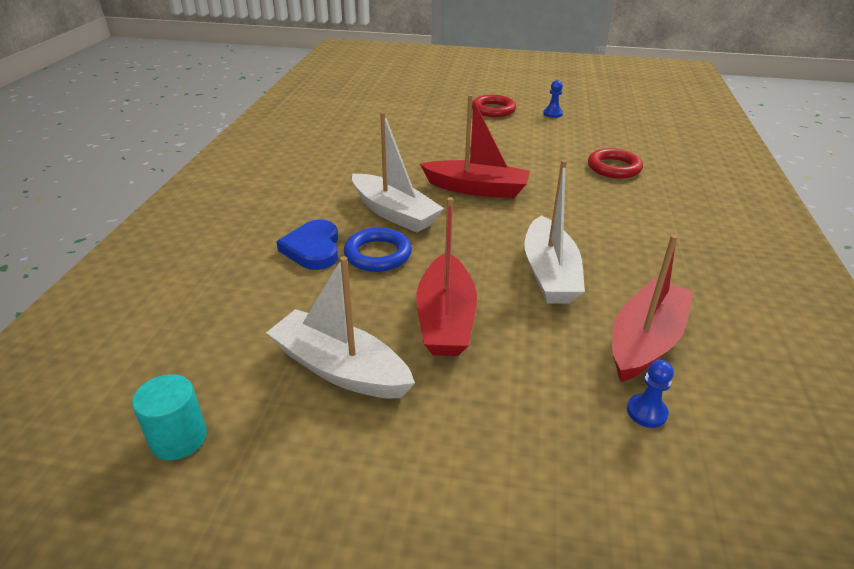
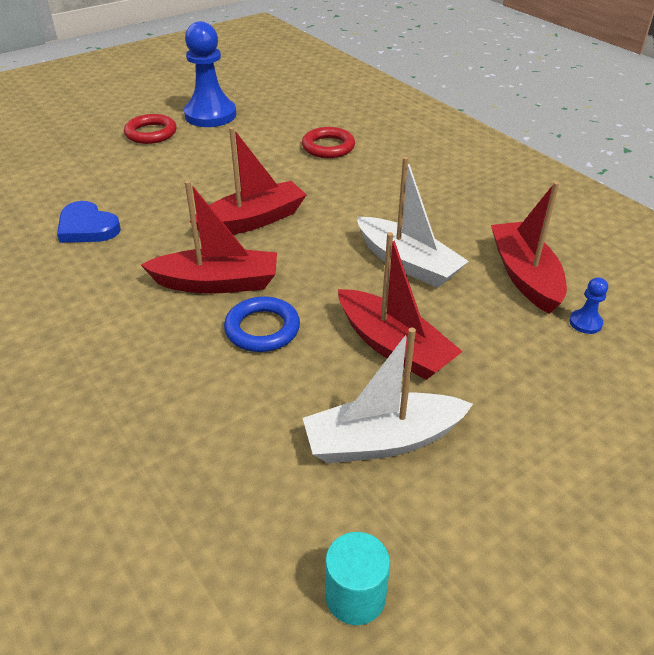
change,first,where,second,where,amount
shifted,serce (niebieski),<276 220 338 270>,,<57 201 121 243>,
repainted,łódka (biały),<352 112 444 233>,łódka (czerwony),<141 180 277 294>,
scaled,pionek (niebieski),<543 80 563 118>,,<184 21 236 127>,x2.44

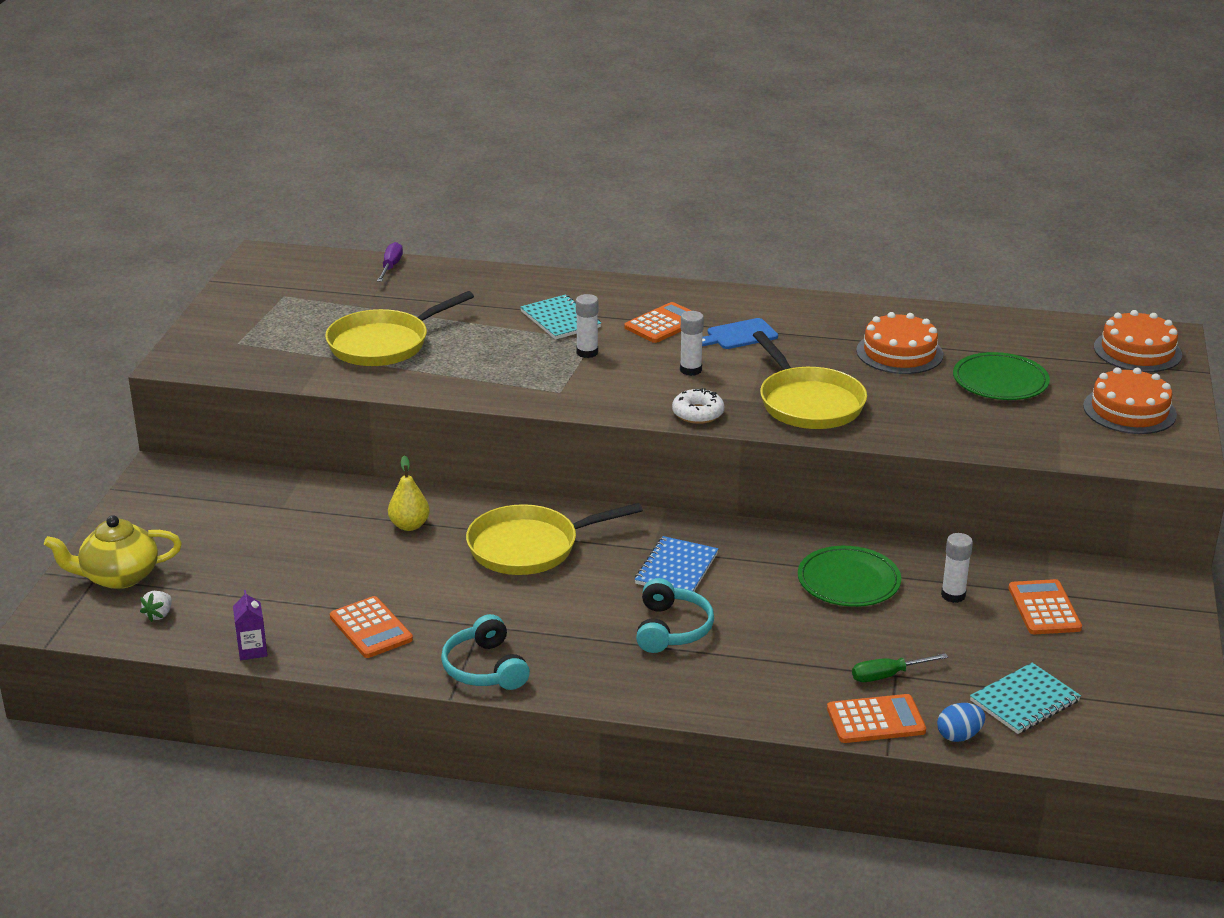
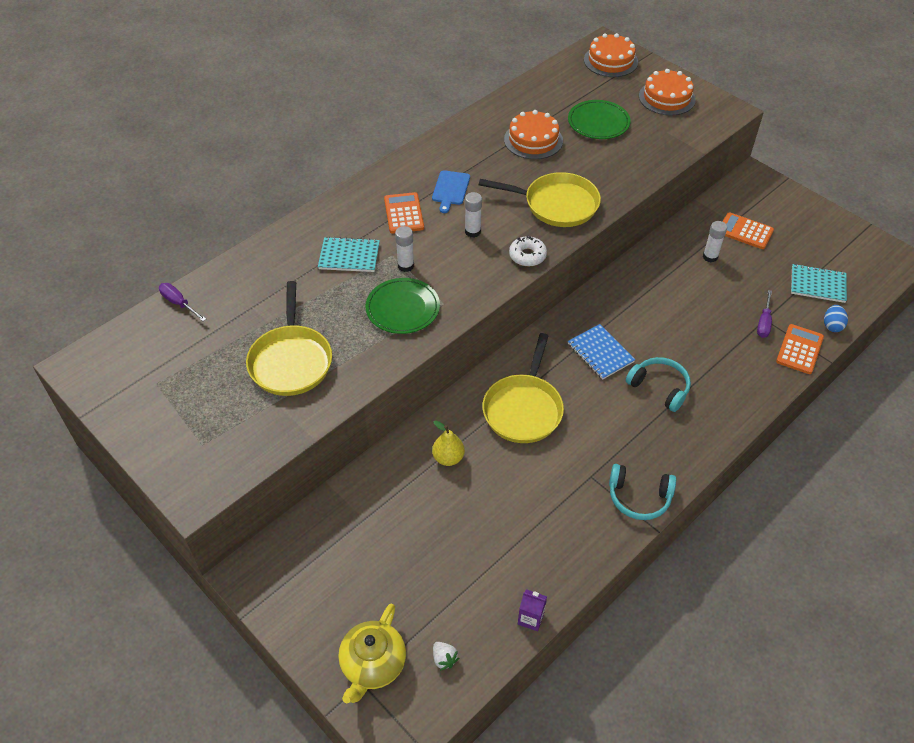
change,first,where,second,where,amount
shifted,talerz (zielony),<798 546 901 607>,,<365 278 440 334>,
repainted,śrubokręt (zielony),<852 653 948 682>,śrubokręt (fioletowy),<757 290 772 338>,
rotated,zeszyt (turkusowy),<970 663 1081 734>,,<791 264 847 303>,75 degrees counterclockwise
gone,kalkulator (pomarańczowy),<330 596 413 658>,,,

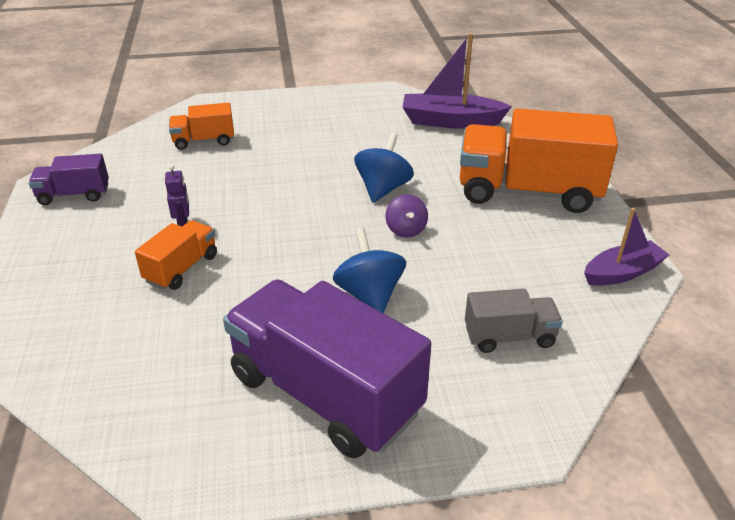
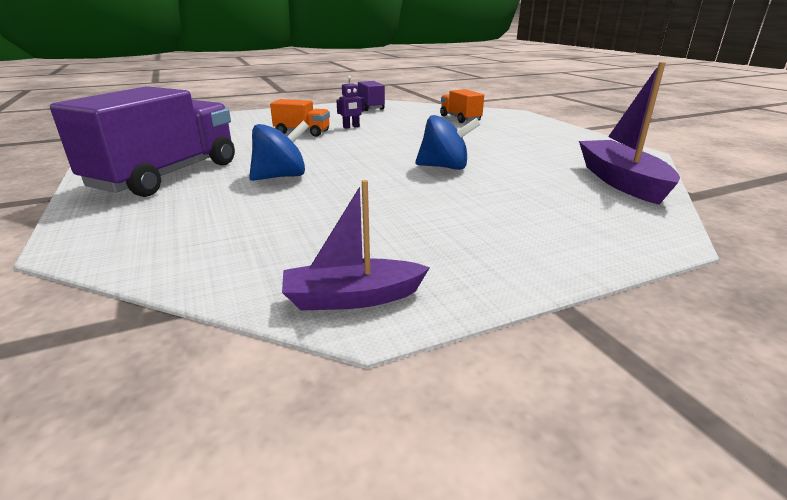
change,first,where,second,where,amount
rotated,łódka (fioletowy),<584 208 669 286>,,<282 180 430 311>,120 degrees clockwise
gone,bączek (fioletowy),<386 194 428 238>,,,
gone,ciężarówka (pomarańczowy),<460 108 618 213>,,,
gone,ciężarówka (szary),<465 289 563 353>,,,

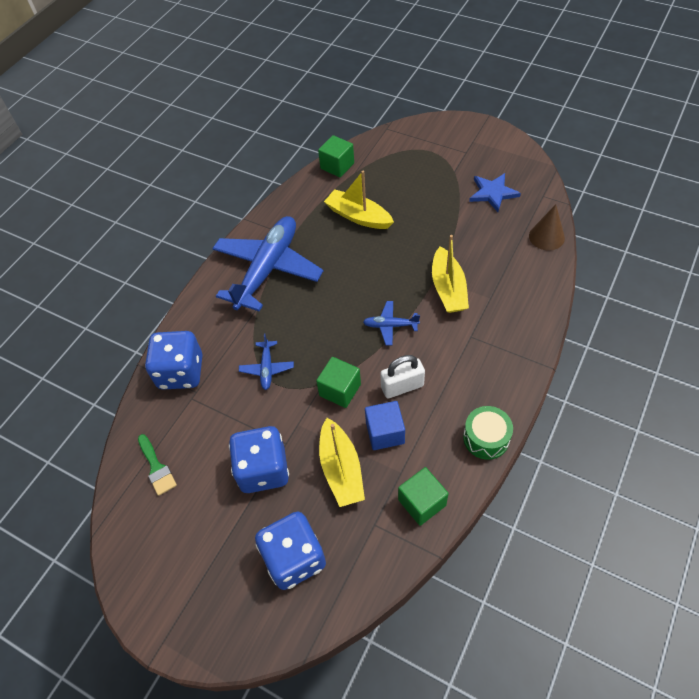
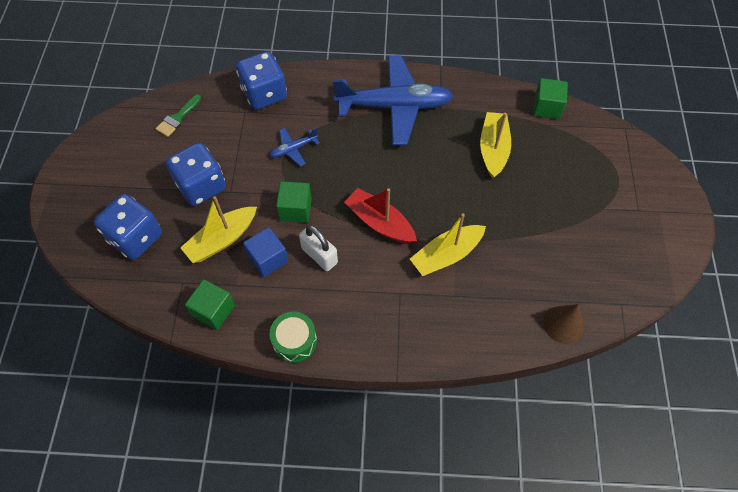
change,first,where,second,where,amount
swapped,samolot (niebieski),<363 301 420 346>,łódka (czerwony),<344 188 417 243>,
gone,gwiazda (niebieski),<469 173 521 212>,,,

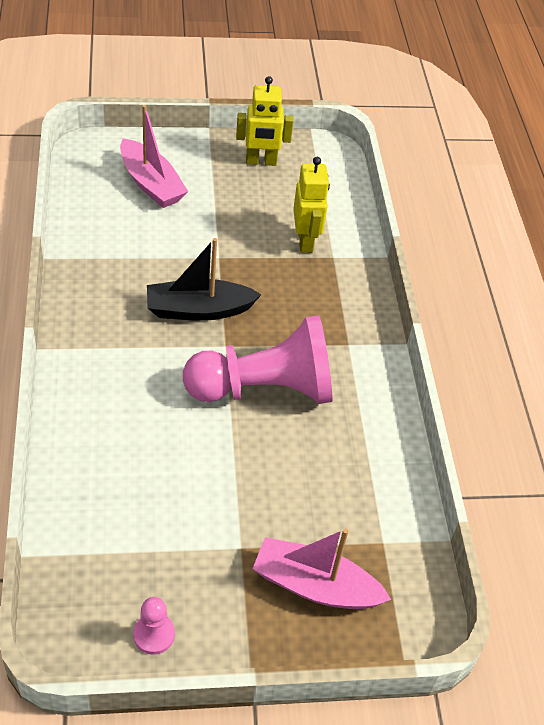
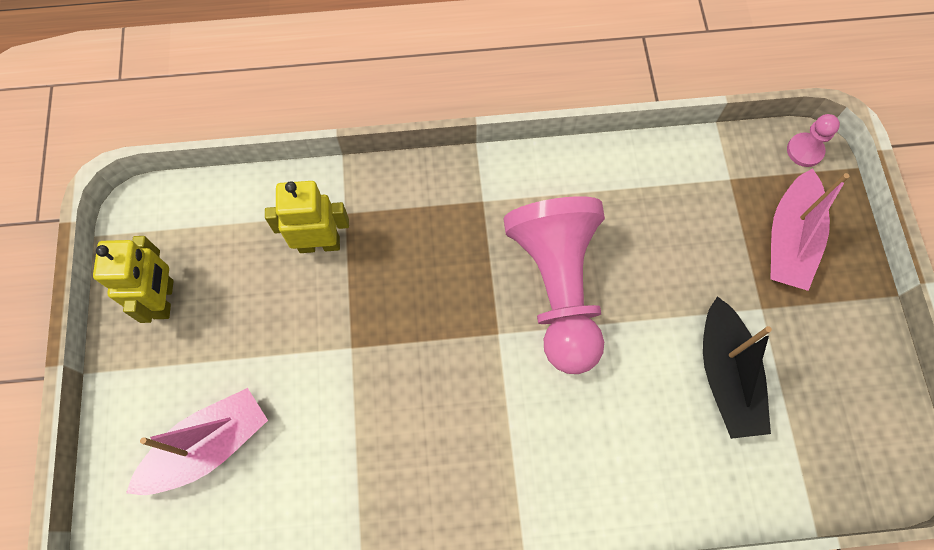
change,first,where,second,where,amount
shifted,łódka (czarny),<147 238 261 321>,,<703 296 772 439>,
shifted,pionek (różowy),<133 597 175 655>,,<787 114 840 167>,

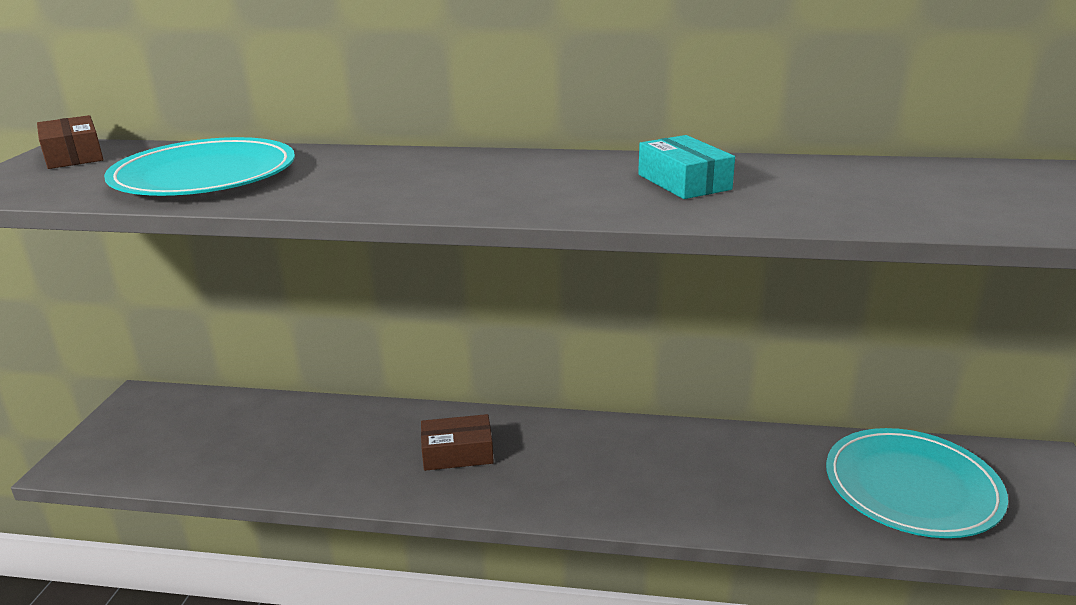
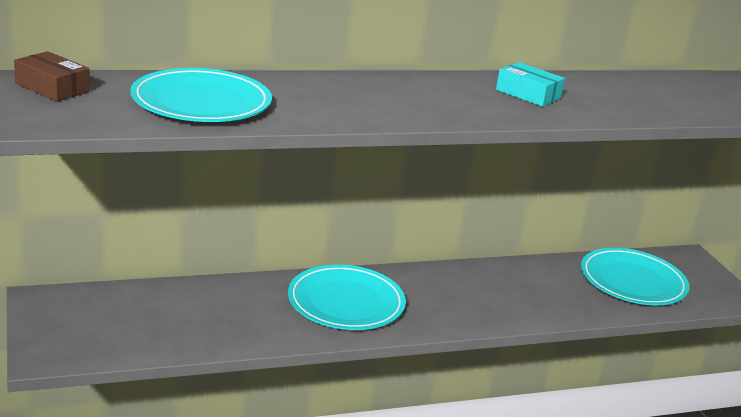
change,first,where,second,where,amount
swapped,pudełko (brązowy),<421 414 494 471>,talerz (turkusowy),<288 265 406 330>,

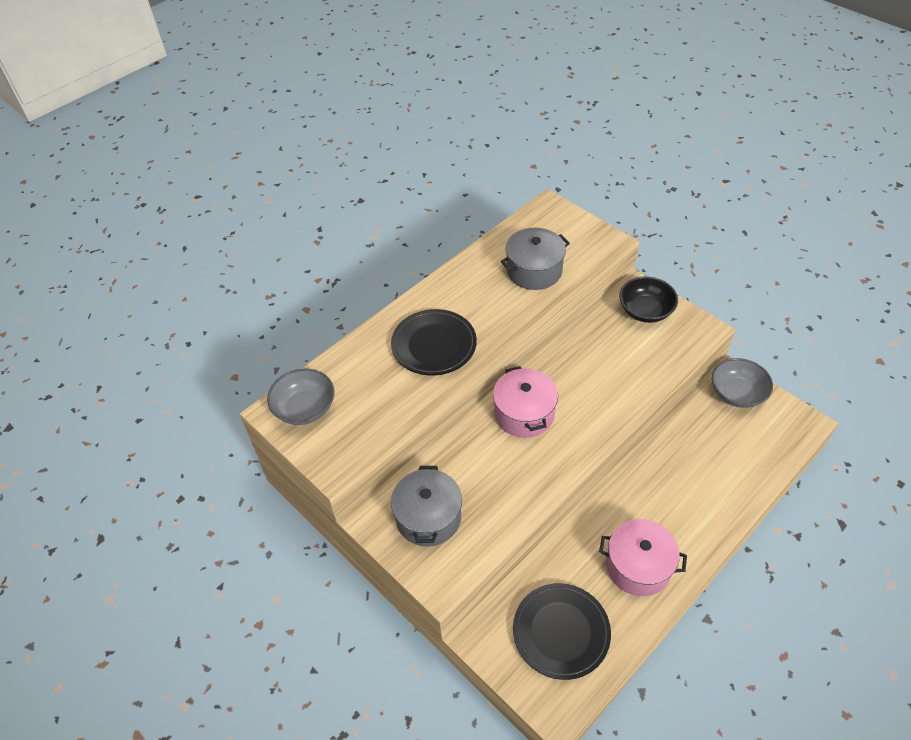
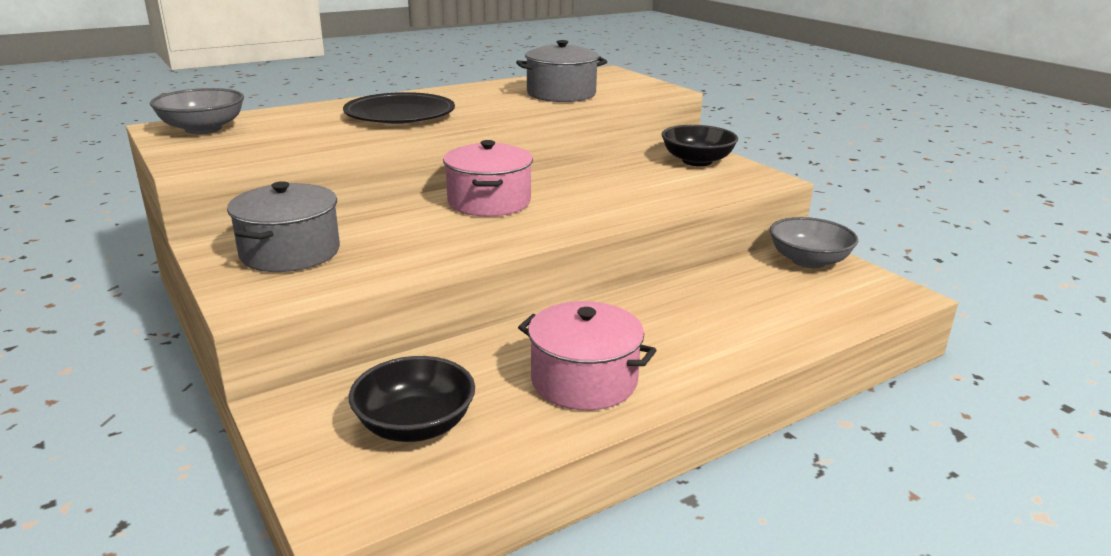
change,first,where,second,where,amount
swapped,talerz (czarny),<513 583 611 680>,miska (czarny),<349 356 475 442>,

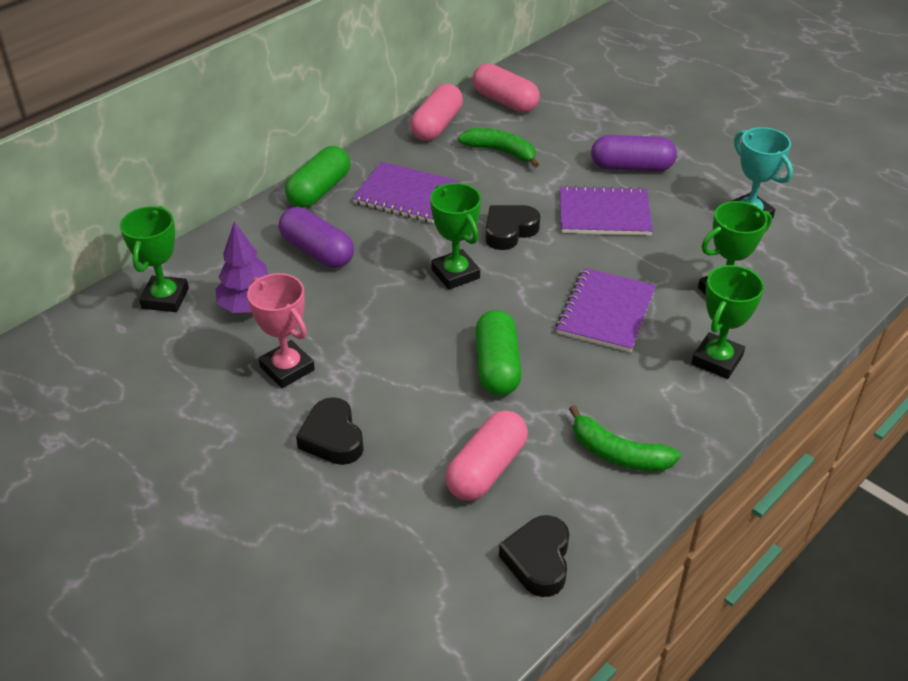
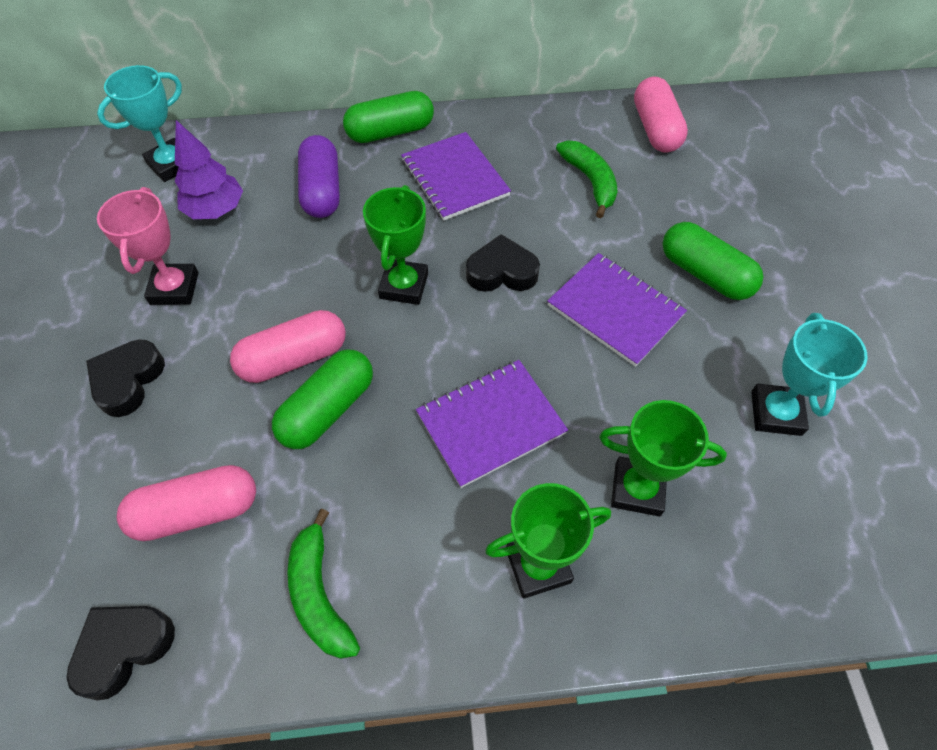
change,first,where,second,where,amount
repainted,puchar (zielony),<120 206 189 312>,puchar (turkusowy),<97 65 182 182>,
shifted,kapsułka (różowy),<410 84 463 141>,,<230 310 346 383>,
repainted,kapsułka (fioletowy),<591 135 677 172>,kapsułka (zielony),<662 222 763 300>,

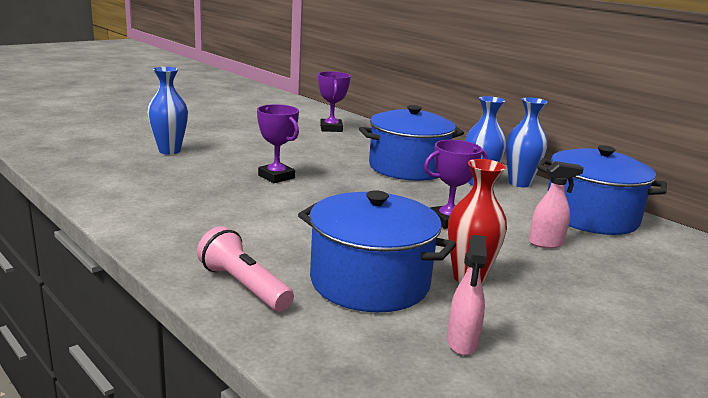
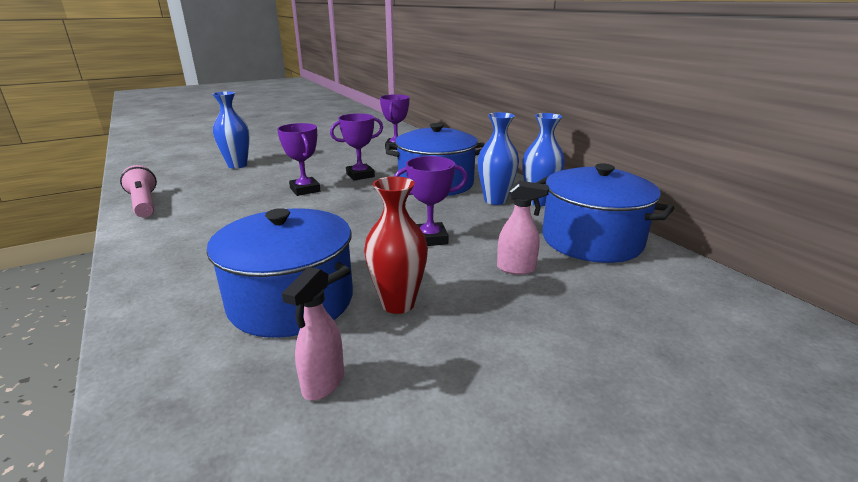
change,first,where,second,where,amount
shifted,latarka (różowy),<197 226 294 312>,,<120 165 157 217>,
new,,,puchar (fioletowy),<330 113 383 180>,

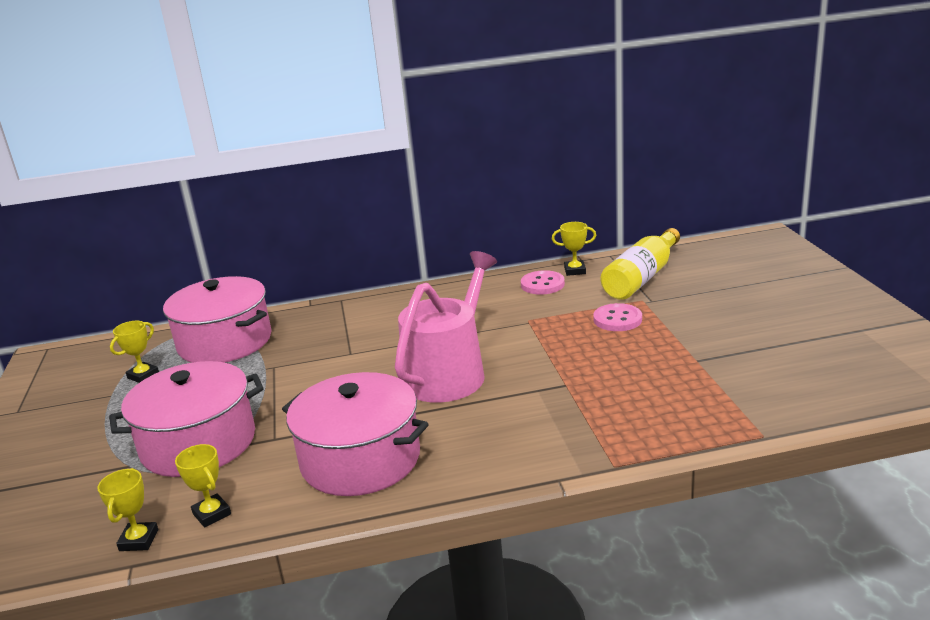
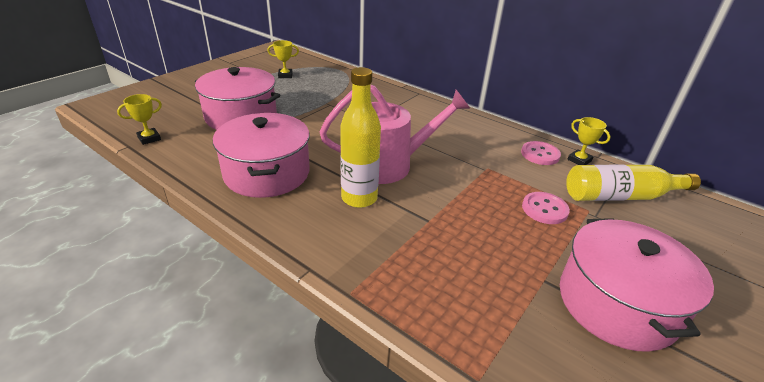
change,first,where,second,where,amount
new,,,butelka (żółty),<340 67 381 208>,
shifted,garnek (różowy),<163 276 271 363>,,<560 218 714 352>,
gone,puchar (żółty),<175 444 231 528>,,,

